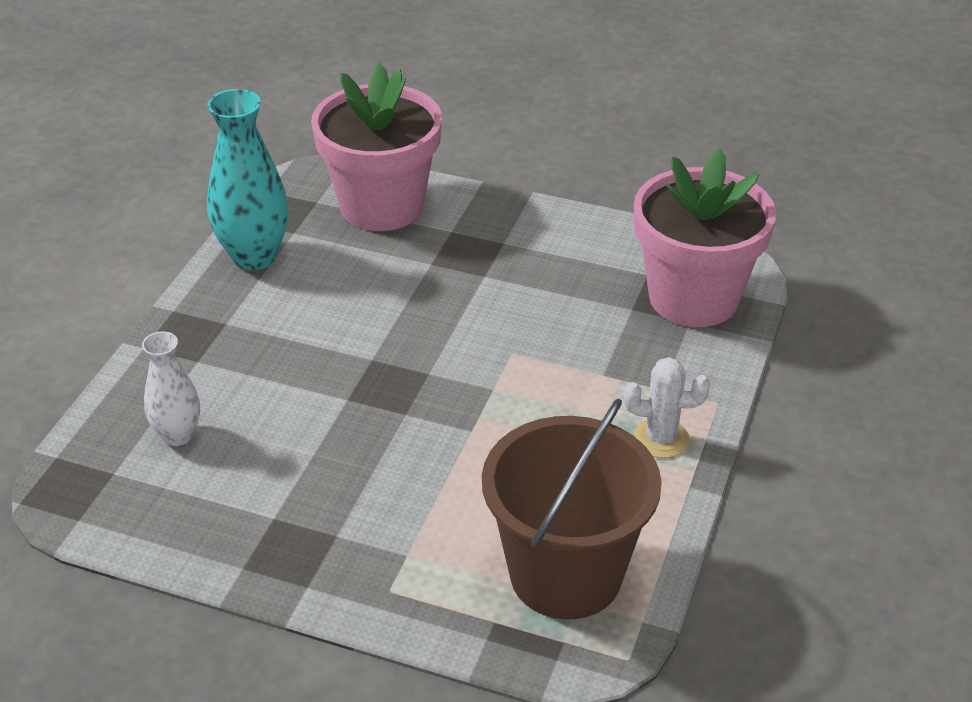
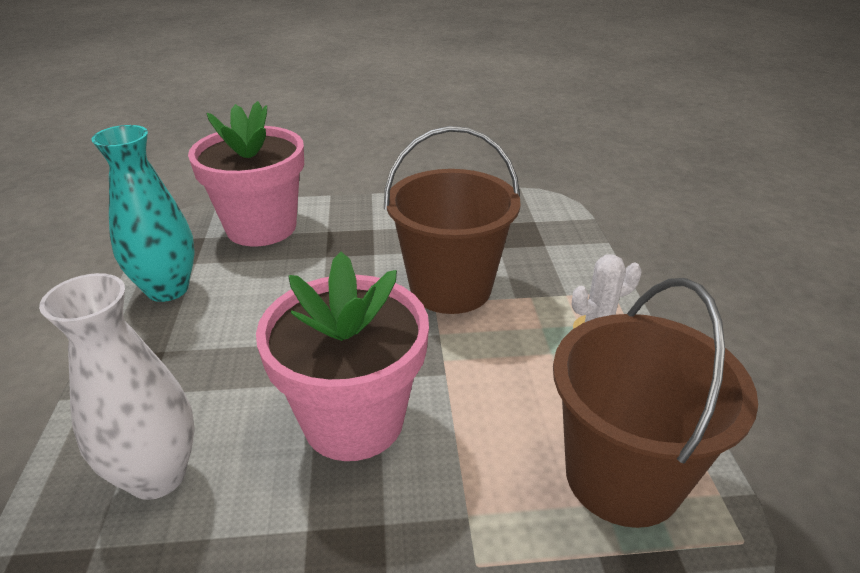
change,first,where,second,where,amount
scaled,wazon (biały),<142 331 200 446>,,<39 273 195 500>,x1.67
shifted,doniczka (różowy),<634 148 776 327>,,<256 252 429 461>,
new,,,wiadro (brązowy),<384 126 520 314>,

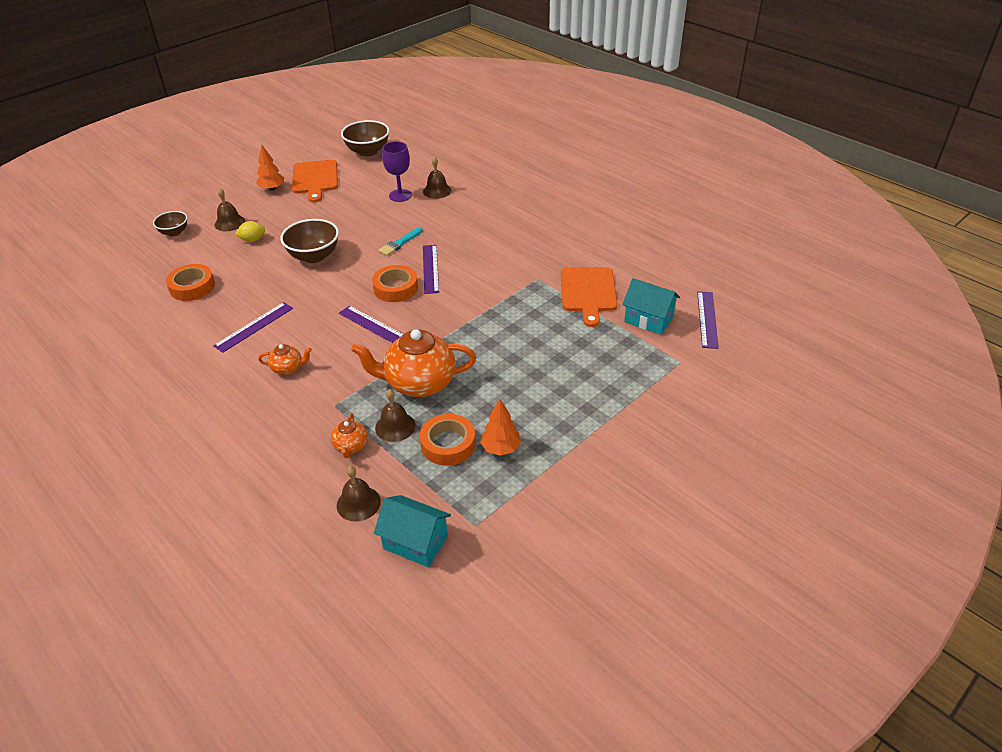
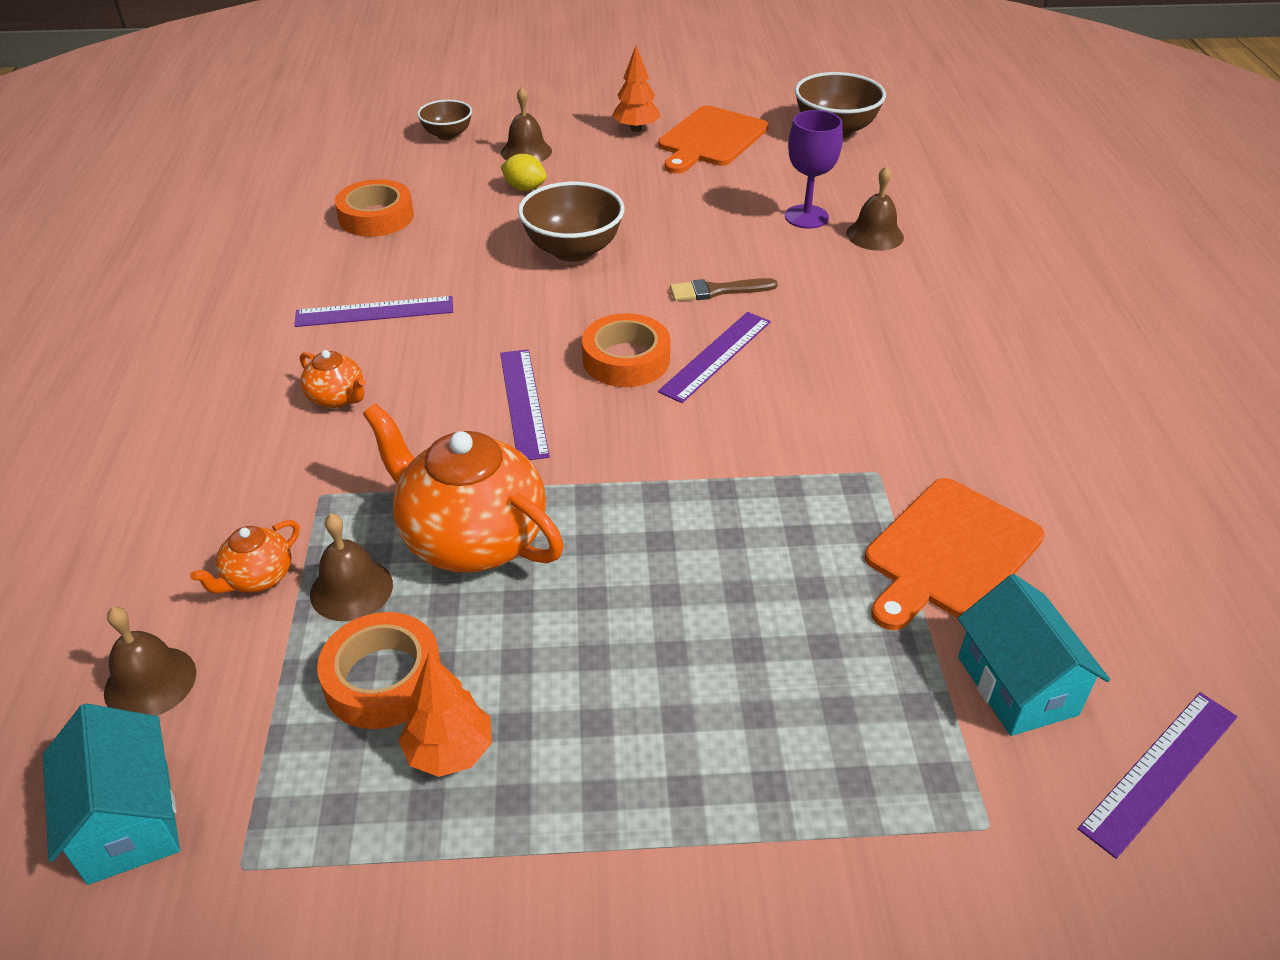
change,first,where,second,where,amount
repainted,pędzel (turkusowy),<378 227 423 256>,pędzel (brązowy),<670 278 778 301>,

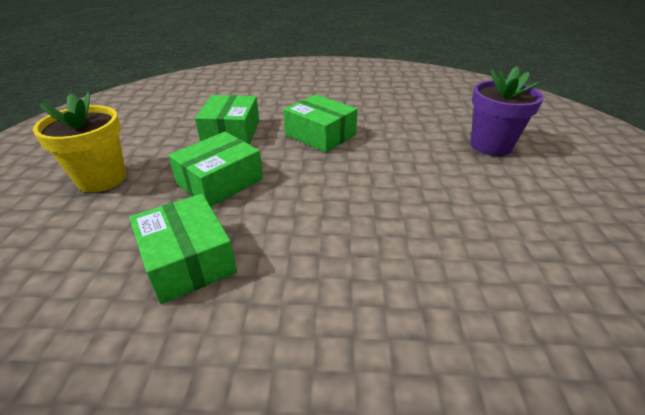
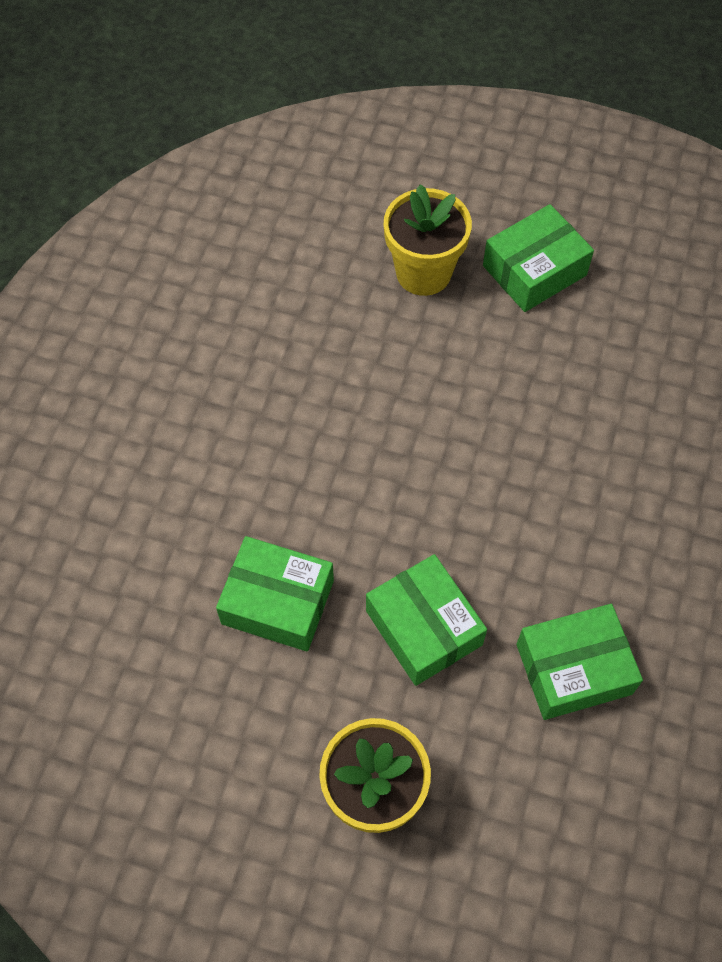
change,first,where,second,where,amount
repainted,doniczka (fioletowy),<471 66 544 156>,doniczka (żółty),<384 184 472 296>,
shifted,pudełko (zielony),<284 95 358 153>,,<483 204 594 312>,

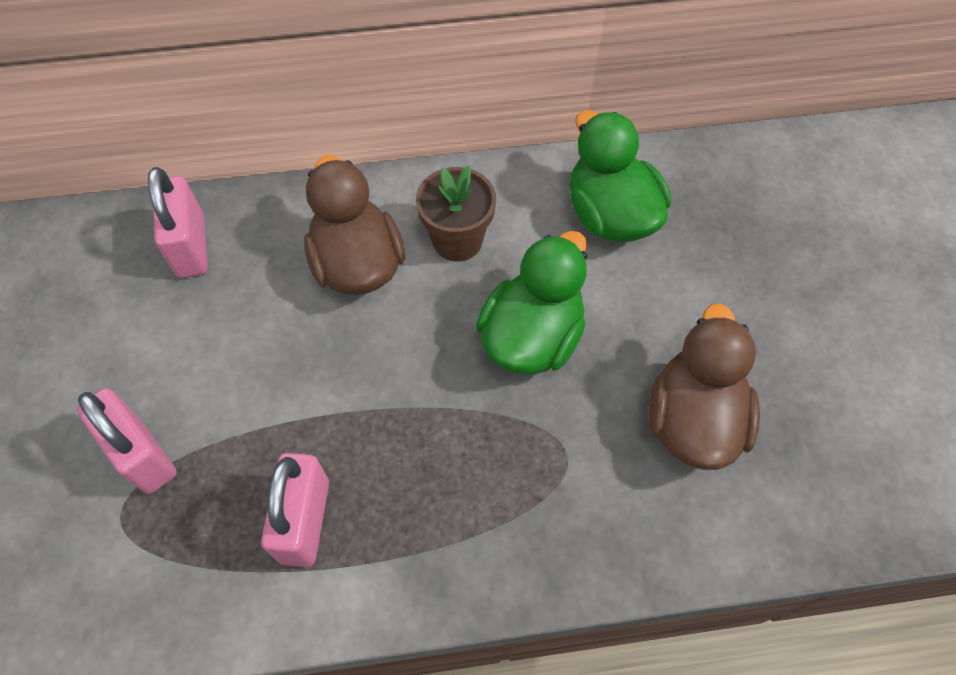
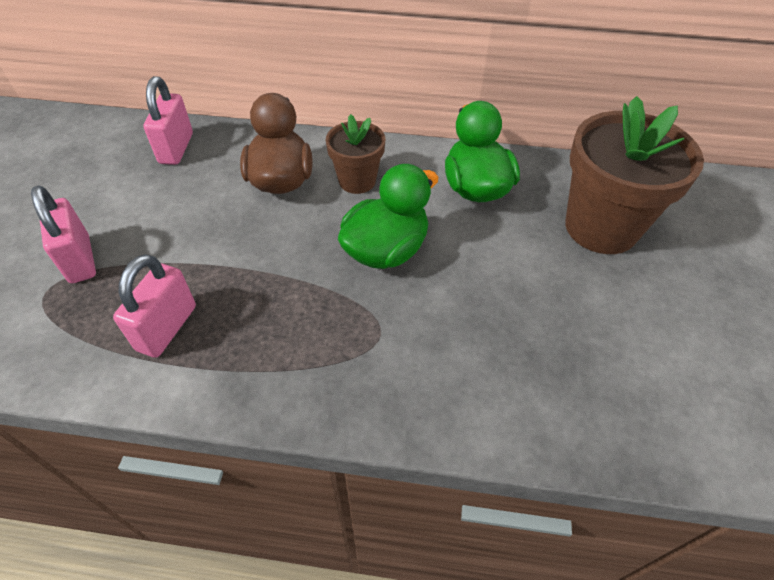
change,first,where,second,where,amount
new,,,doniczka (brązowy),<565 96 704 254>,
gone,kaczka (brązowy),<648 303 760 470>,,,

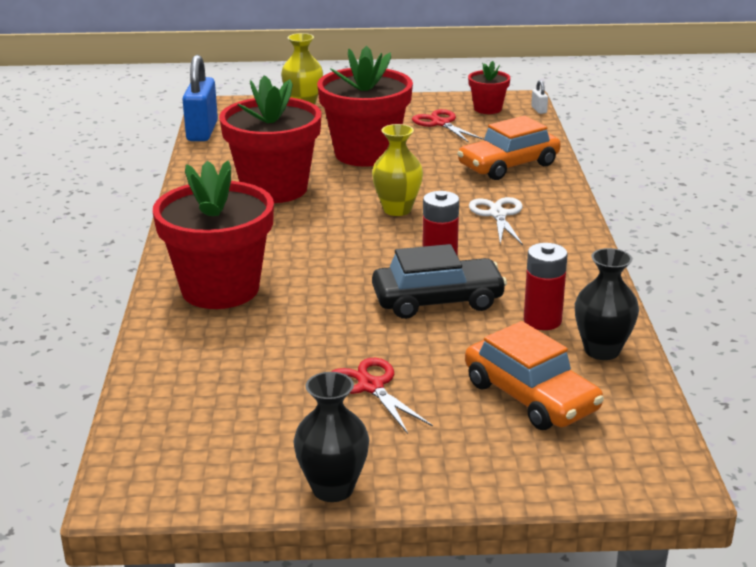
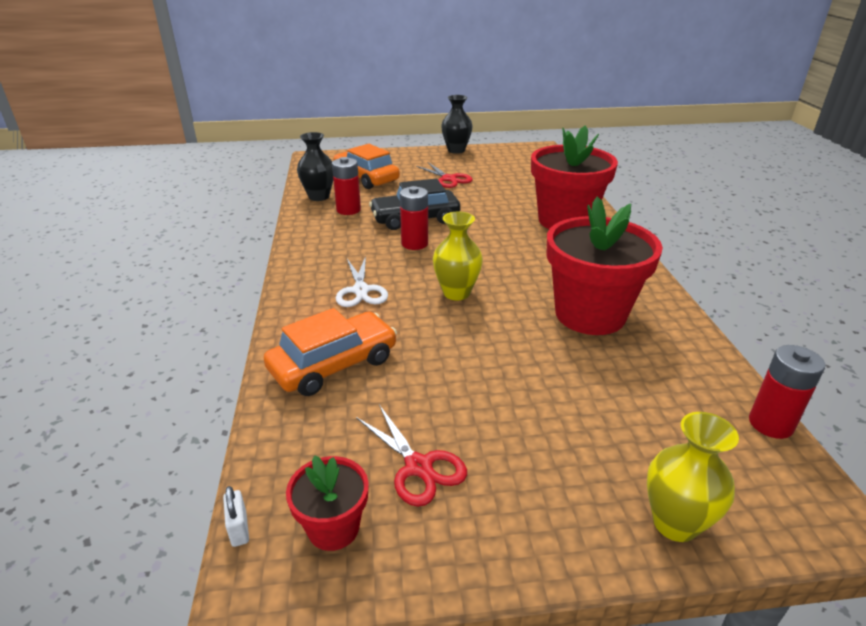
change,first,where,second,where,amount
swapped,kłódka (niebieski),<182 55 218 141>,bateria (czerwony),<749 345 825 439>,
gone,doniczka (czerwony),<317 46 413 167>,,,

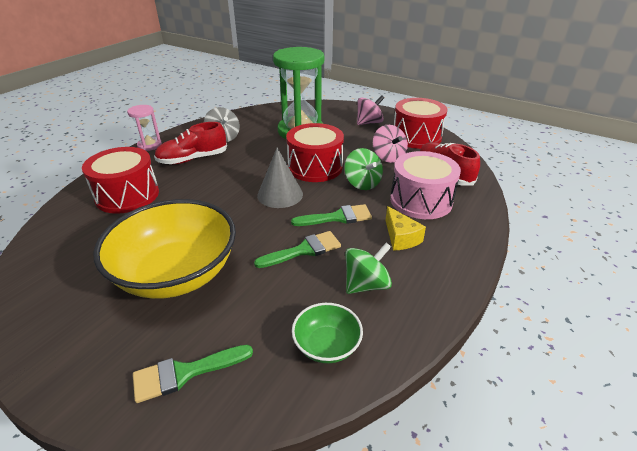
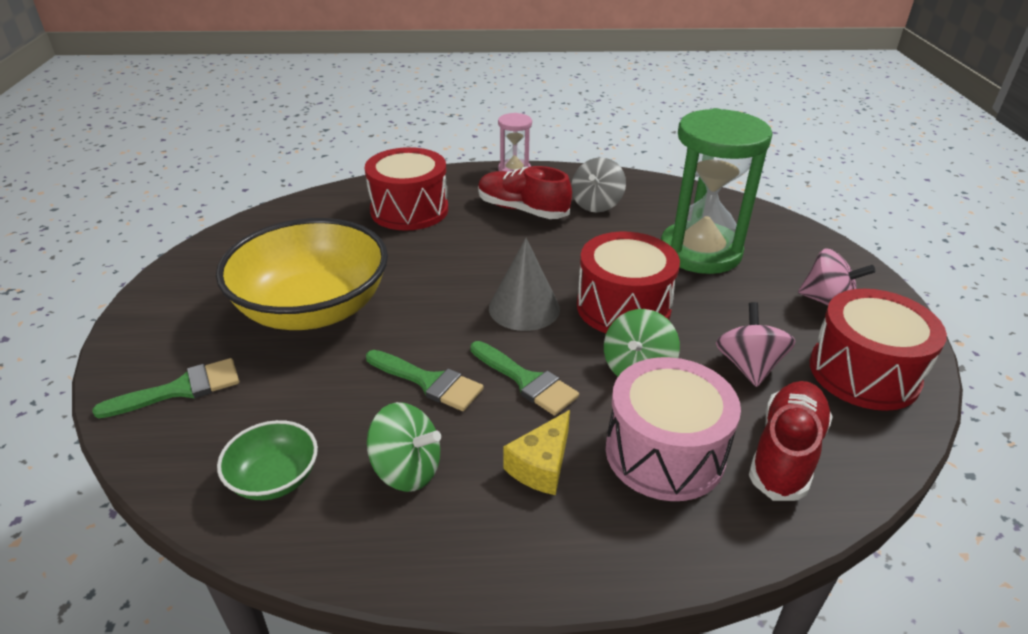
change,first,where,second,where,amount
rotated,pędzel (zielony),<133 345 253 403>,,<92 358 239 418>,120 degrees clockwise
rotated,bączek (różowy),<373 125 408 163>,,<716 302 795 387>,150 degrees clockwise

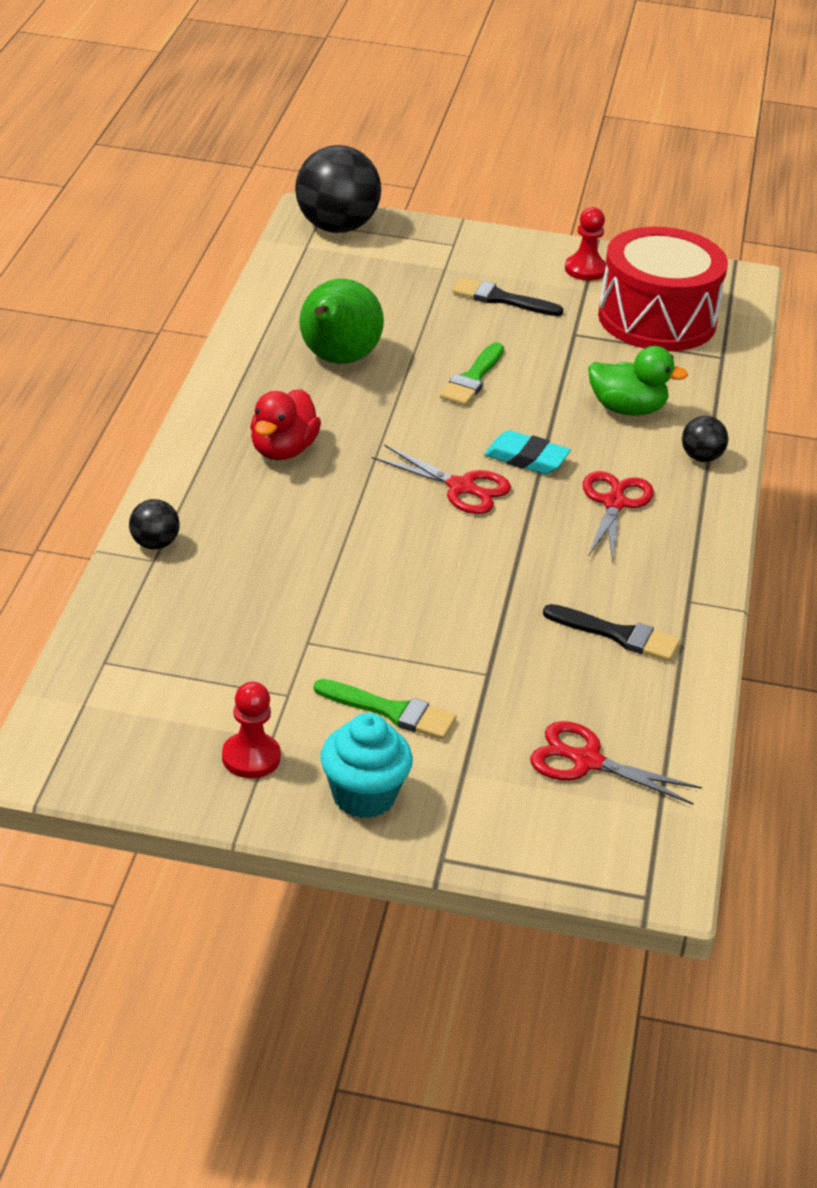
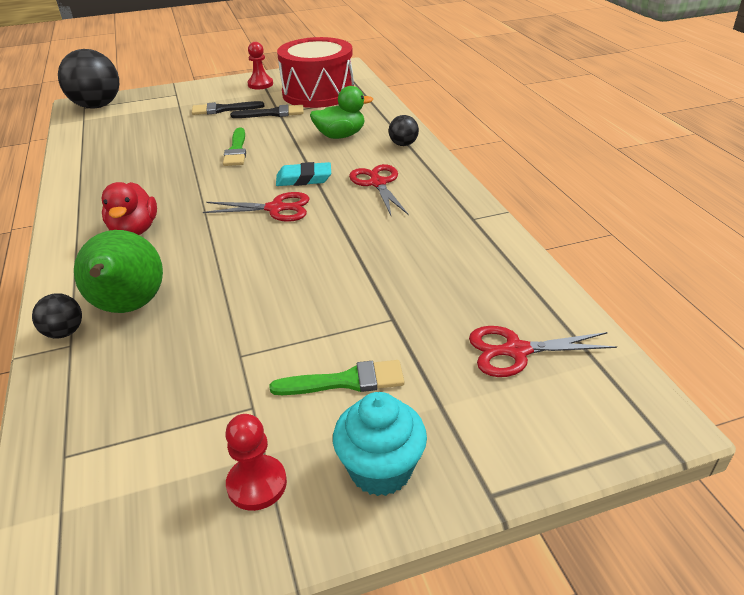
change,first,where,second,where,amount
shifted,gruszka (zielony),<299 279 384 364>,,<74 230 163 313>,
shifted,pędzel (czarny),<543 604 680 661>,,<230 105 304 118>,

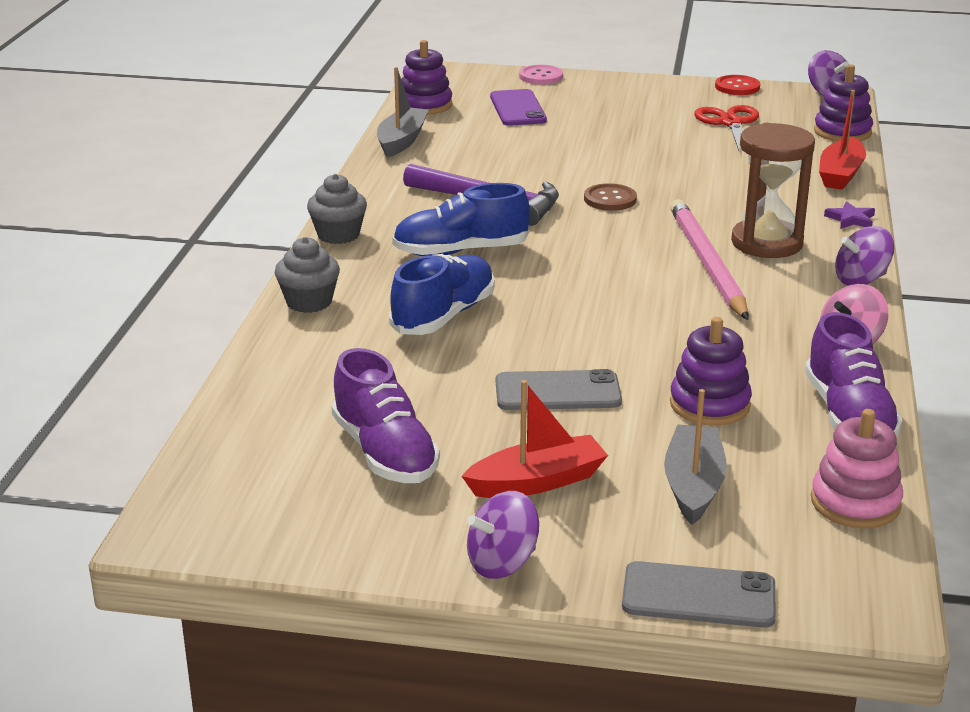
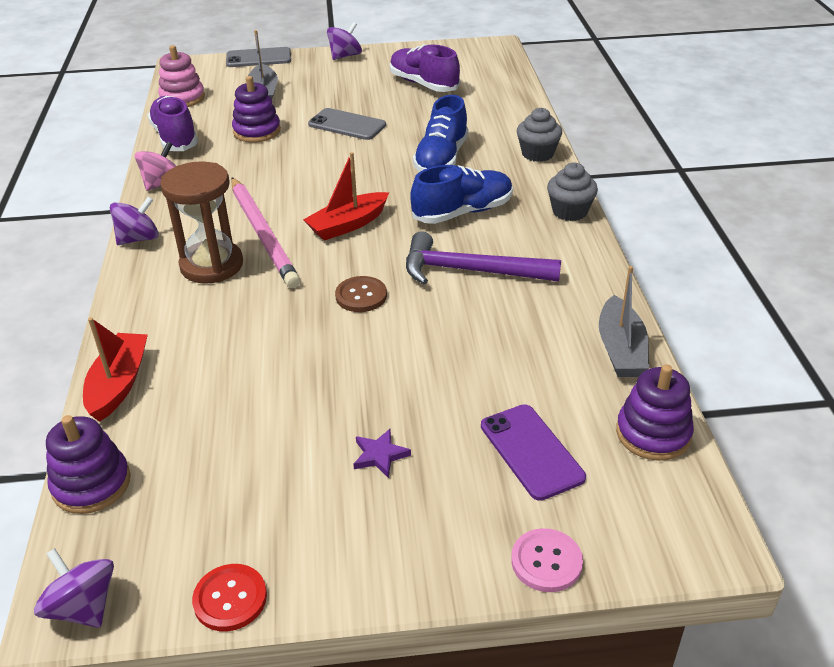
change,first,where,second,where,amount
shifted,łódka (czerwony),<462 380 608 498>,,<303 152 389 241>,
rotated,telefon (szary),<496 369 622 410>,,<308 108 386 140>,45 degrees clockwise
shifted,gwiazda (fioletowy),<824 201 875 229>,,<353 429 411 478>,
gone,nożyczki (czerwony),<694 105 759 151>,,,

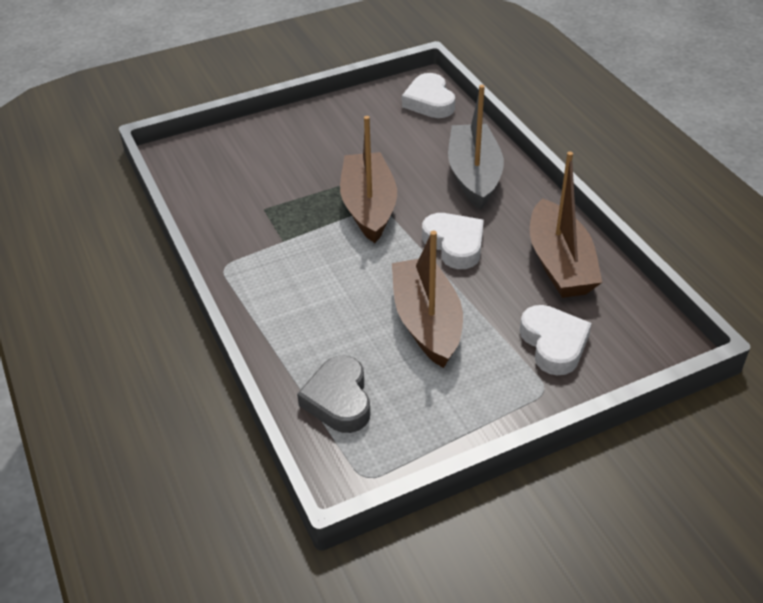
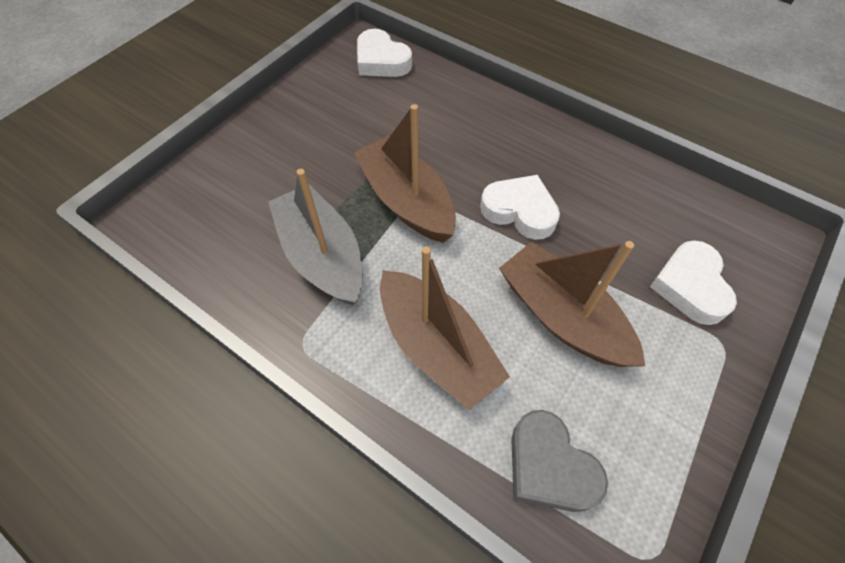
change,first,where,second,where,amount
shifted,łódka (szary),<448 85 504 210>,,<268 169 363 306>,
shifted,łódka (brązowy),<530 151 602 298>,,<380 246 510 410>,
rotated,serce (biały),<520 305 592 375>,,<650 240 737 325>,135 degrees counterclockwise

